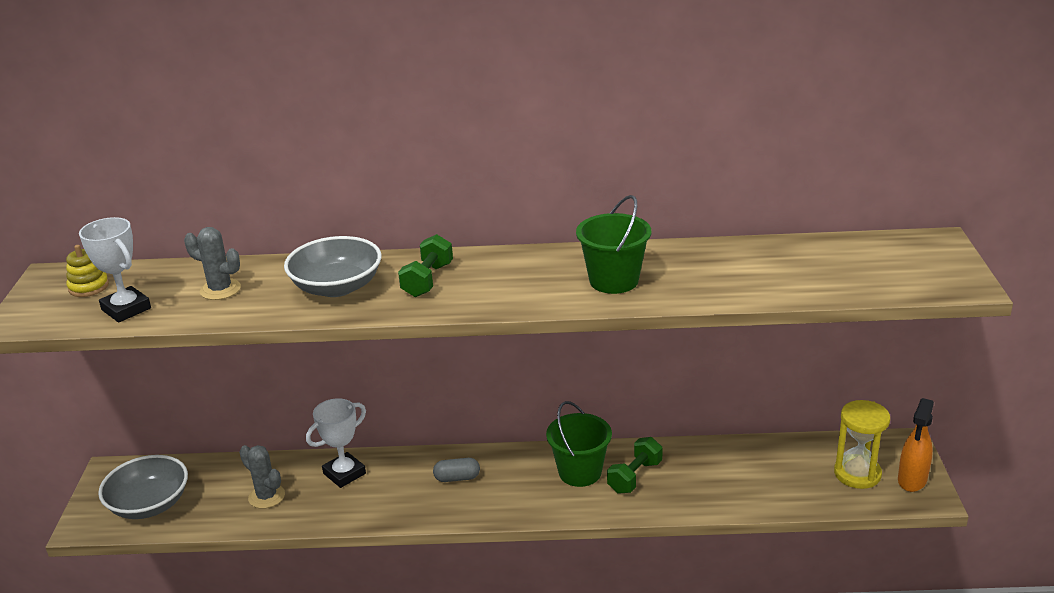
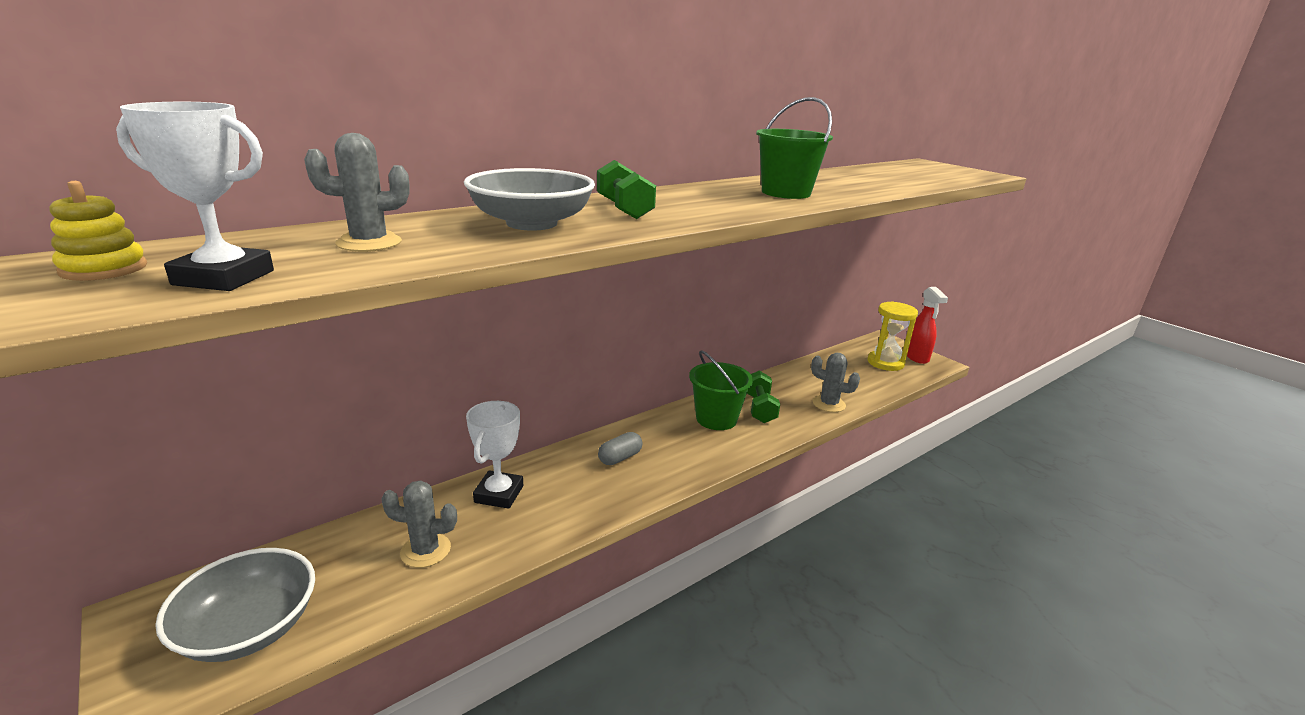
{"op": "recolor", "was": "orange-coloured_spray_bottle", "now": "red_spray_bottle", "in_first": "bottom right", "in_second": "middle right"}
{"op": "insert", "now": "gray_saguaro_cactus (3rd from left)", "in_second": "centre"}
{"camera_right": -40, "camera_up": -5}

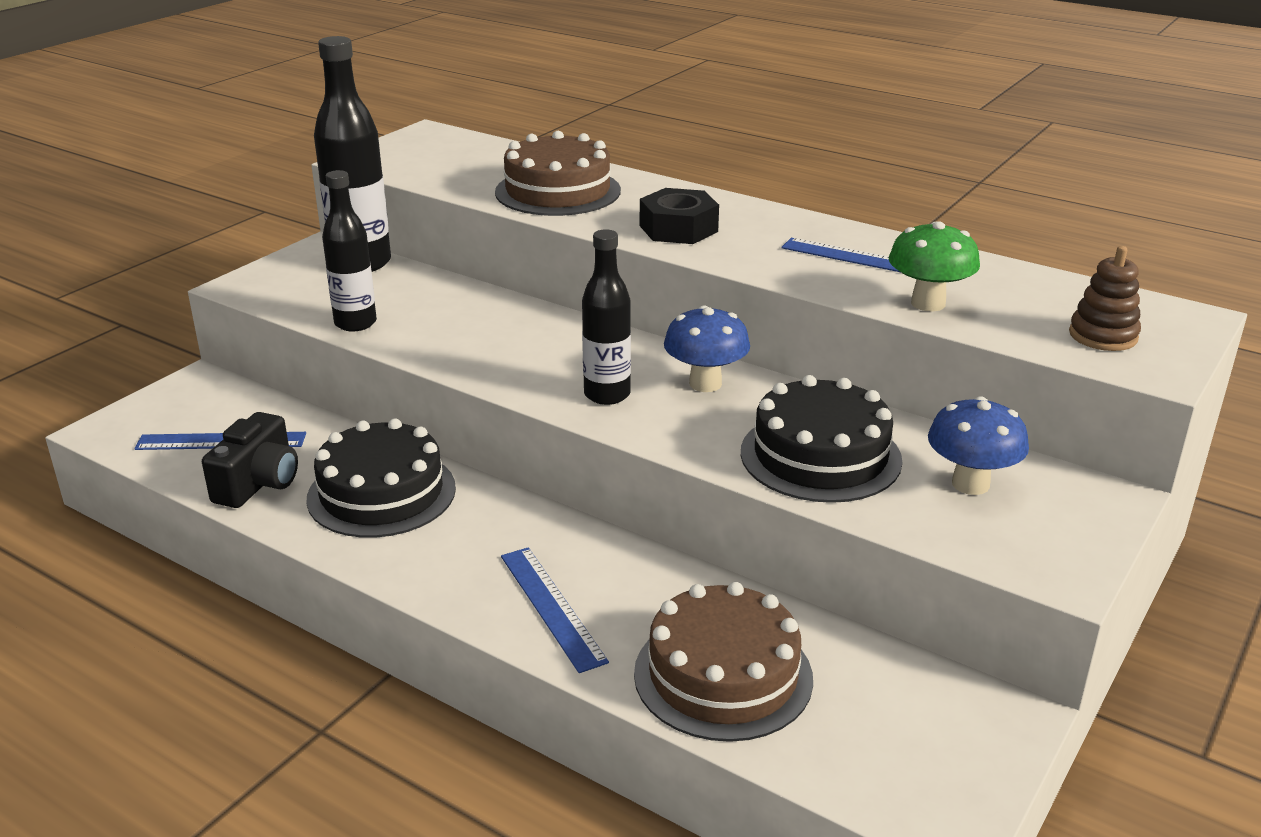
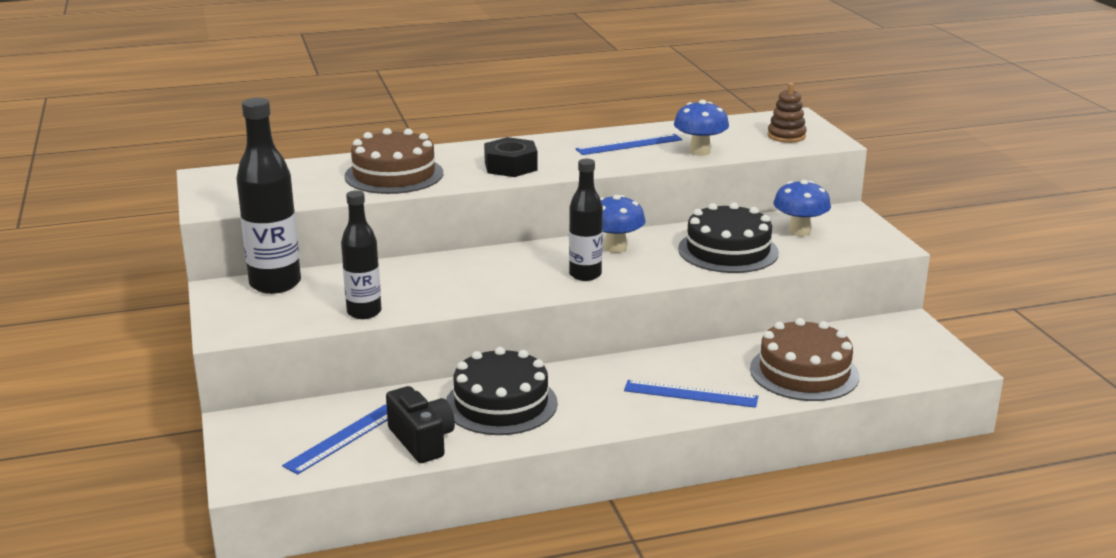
{"op": "recolor", "was": "emerald_toadstool", "now": "blue_toadstool (2nd from left)", "in_first": "top right", "in_second": "top centre"}
{"camera_right": -50, "camera_up": -5}

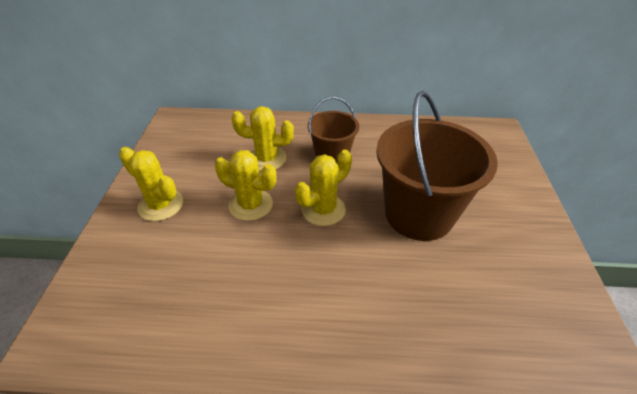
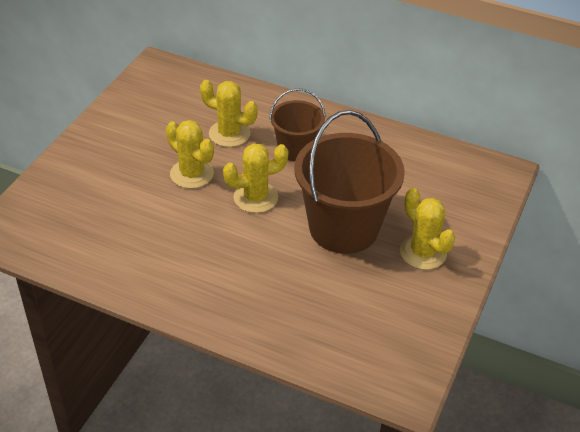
{"op": "move", "was": "bright_yellow_saguaro_cactus (1st from left in the first image)", "now": "bright_yellow_saguaro_cactus (4th from left)", "in_first": "middle left", "in_second": "middle right"}
{"camera_right": 20, "camera_up": 0}

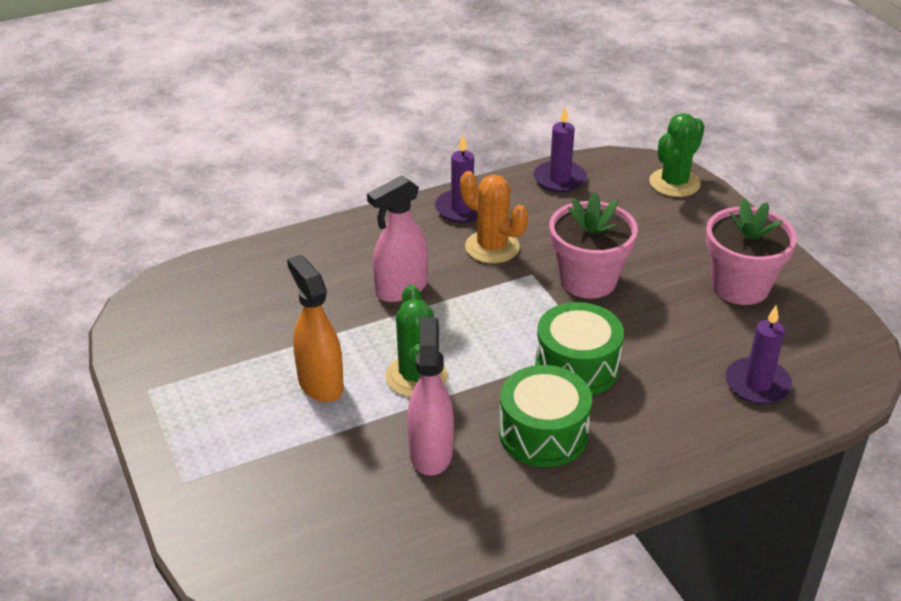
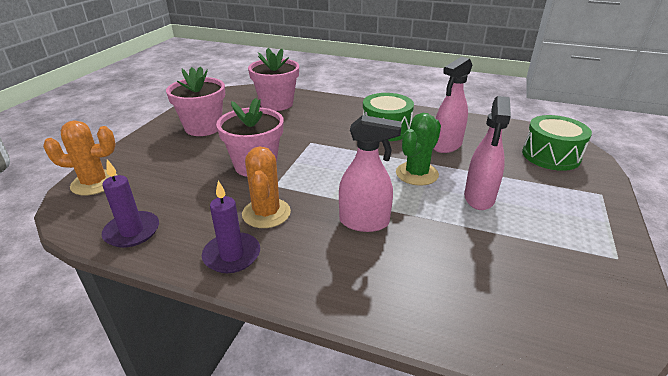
{"op": "recolor", "was": "emerald_saguaro_cactus (2nd from left)", "now": "orange-coloured_saguaro_cactus (1st from left)", "in_first": "top right", "in_second": "middle left"}
{"op": "recolor", "was": "orange-coloured_spray_bottle", "now": "rosy_spray_bottle (3rd from left)", "in_first": "centre", "in_second": "middle right"}
{"op": "move", "was": "emerald_snare_drum (2nd from left)", "in_first": "centre", "in_second": "middle right"}
{"op": "replace", "was": "violet_pillar_candle (3rd from left)", "now": "rosy_plant_pot (3rd from left)", "in_first": "middle right", "in_second": "top centre"}
{"camera_right": -135, "camera_up": -5}

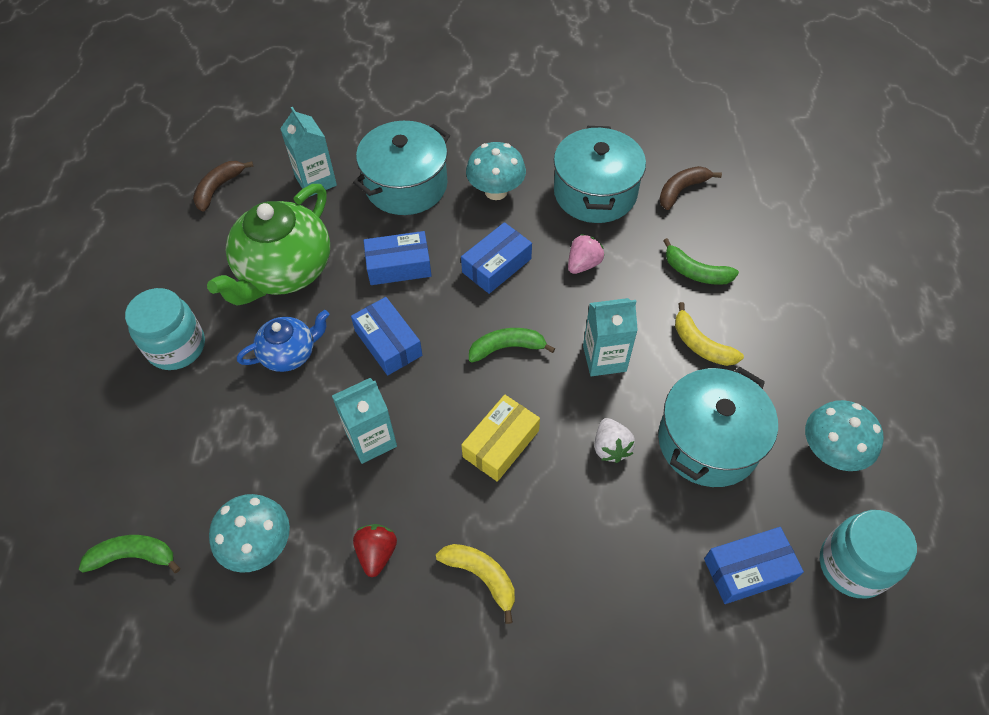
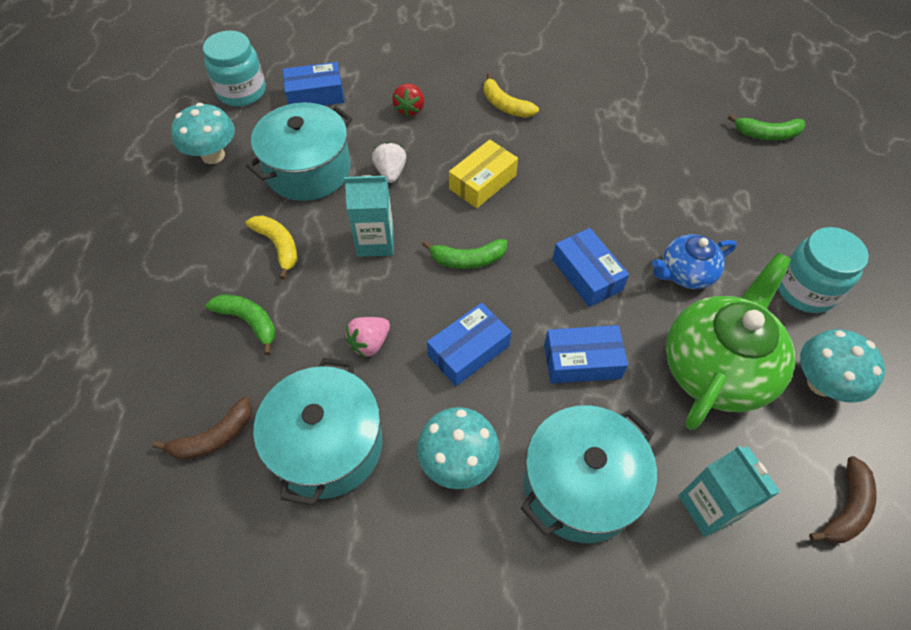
{"op": "delete", "was": "turquoise_milk_carton (2nd from left)", "in_first": "centre"}
{"op": "move", "was": "turquoise_toadstool (1st from left in the first image)", "now": "turquoise_toadstool (3rd from left)", "in_first": "bottom left", "in_second": "middle right"}
{"op": "move", "was": "red_berry", "in_first": "bottom centre", "in_second": "top centre"}
{"camera_right": -175, "camera_up": 0}

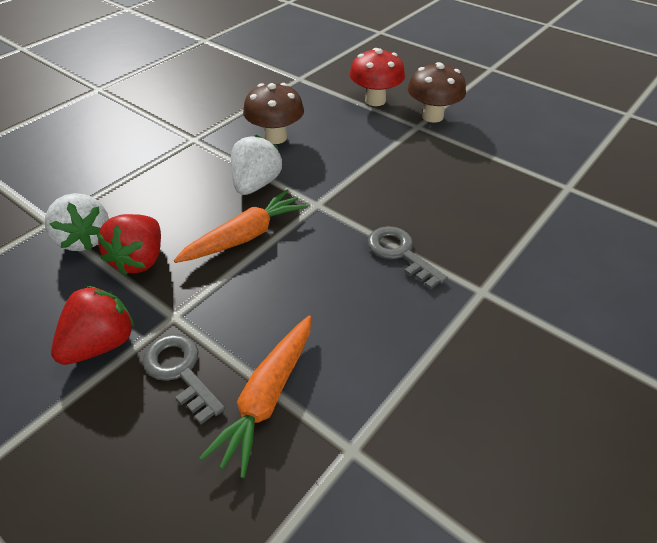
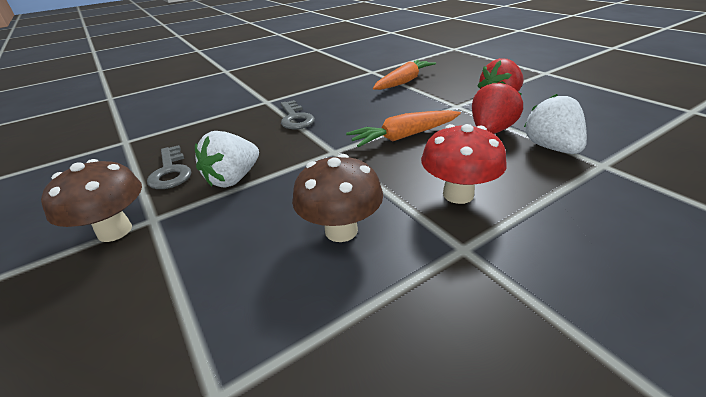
{"op": "move", "was": "red_toadstool", "in_first": "top centre", "in_second": "centre"}
{"op": "move", "was": "snow-white_berry (2nd from left in the first image)", "now": "snow-white_berry (1st from left)", "in_first": "top centre", "in_second": "middle left"}
{"op": "move", "was": "gray_door_key (1st from left)", "in_first": "bottom left", "in_second": "middle left"}
{"camera_right": -160, "camera_up": -10}

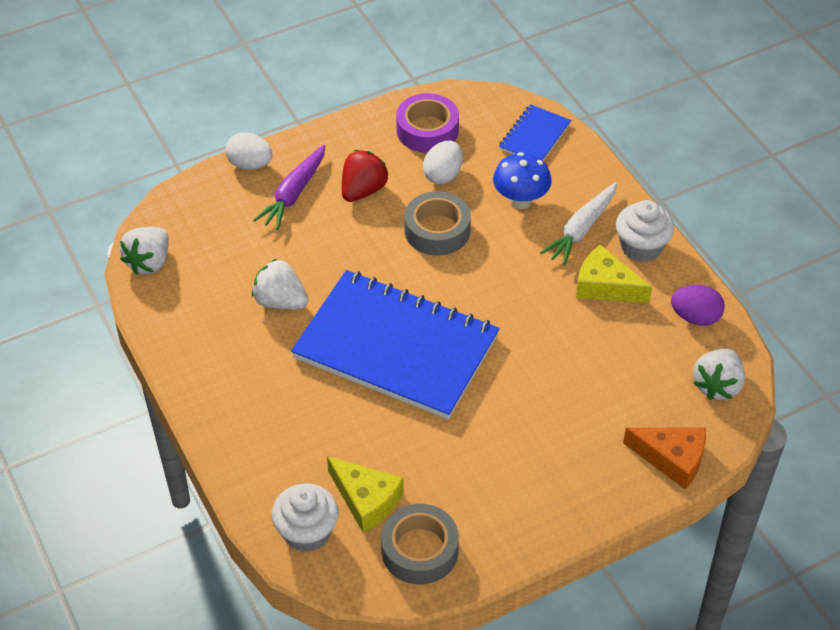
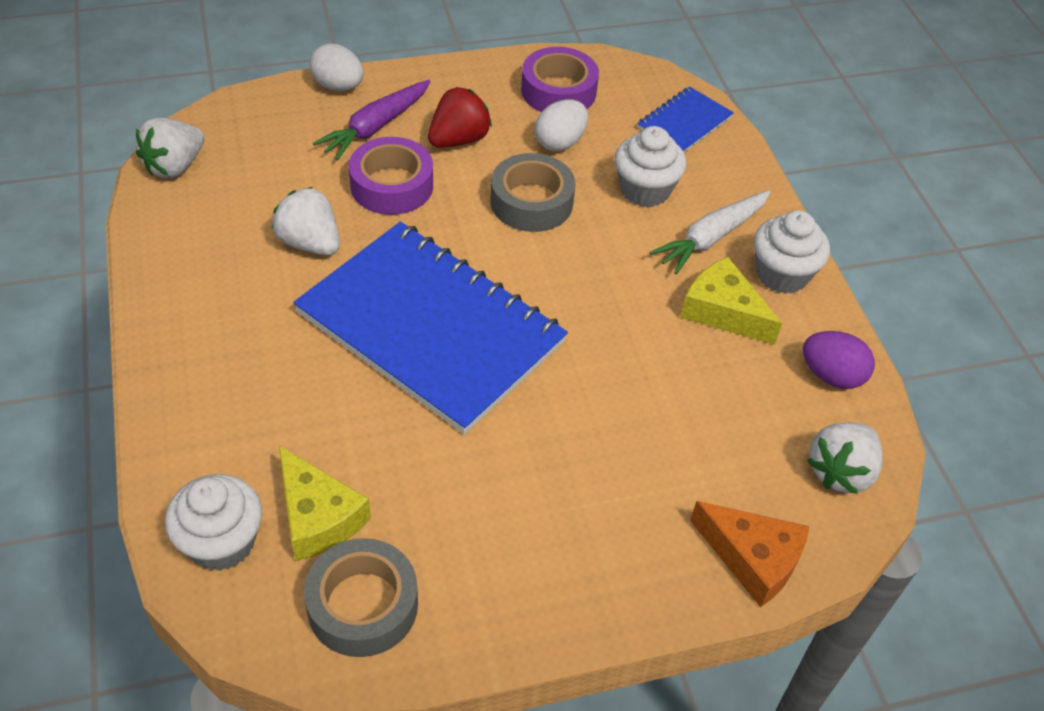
{"op": "replace", "was": "blue_toadstool", "now": "snow-white_fairy_cake (2nd from left)", "in_first": "top centre", "in_second": "top centre"}
{"op": "insert", "now": "violet_roll_of_tape (1st from left)", "in_second": "top centre"}
{"camera_right": 10, "camera_up": 0}

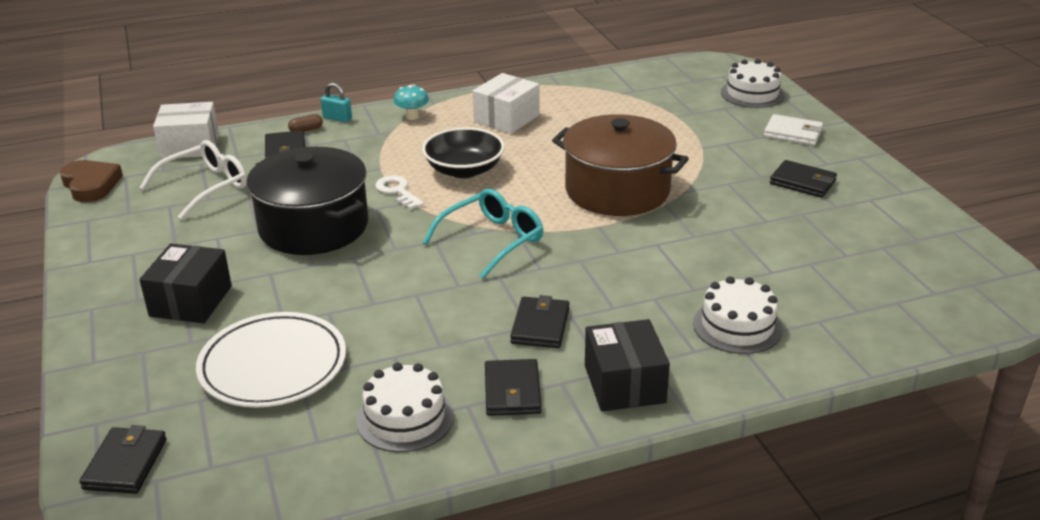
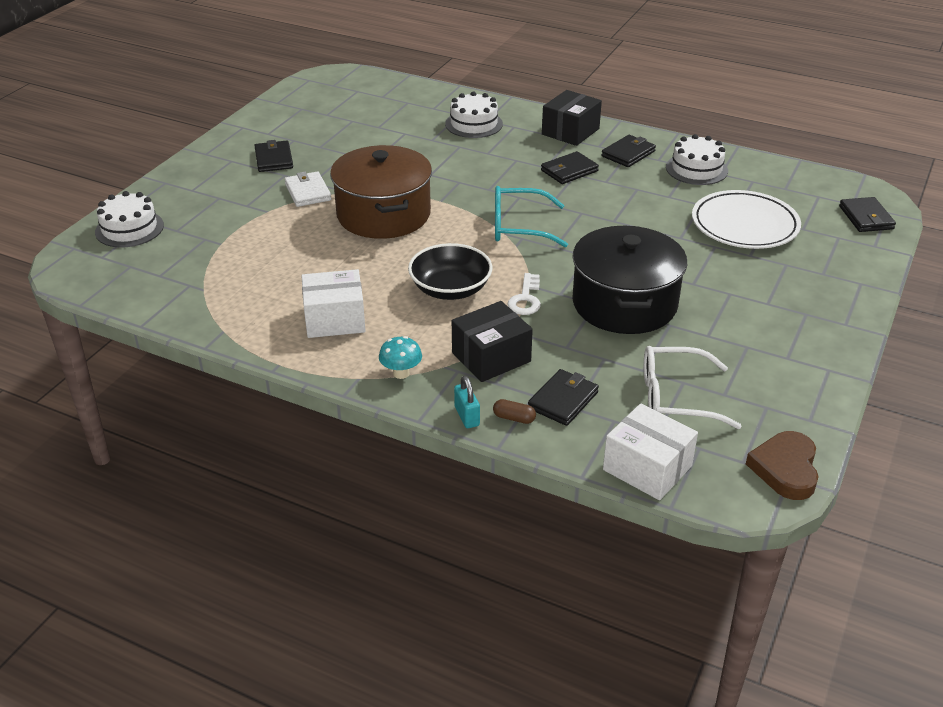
{"op": "move", "was": "snow-white_card_wallet", "in_first": "top right", "in_second": "top left"}
{"op": "move", "was": "ebony_box (1st from left)", "in_first": "middle left", "in_second": "centre"}
{"op": "rotate", "was": "ebony_card_wallet (1st from left in the first image)", "in_first": "bottom left", "in_second": "top right", "clockwise": -60}
{"camera_right": -135, "camera_up": 5}

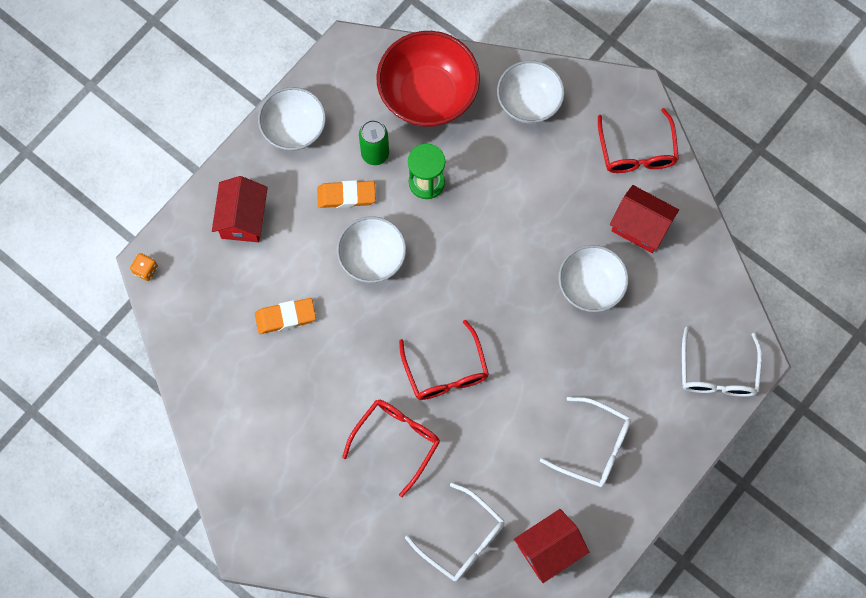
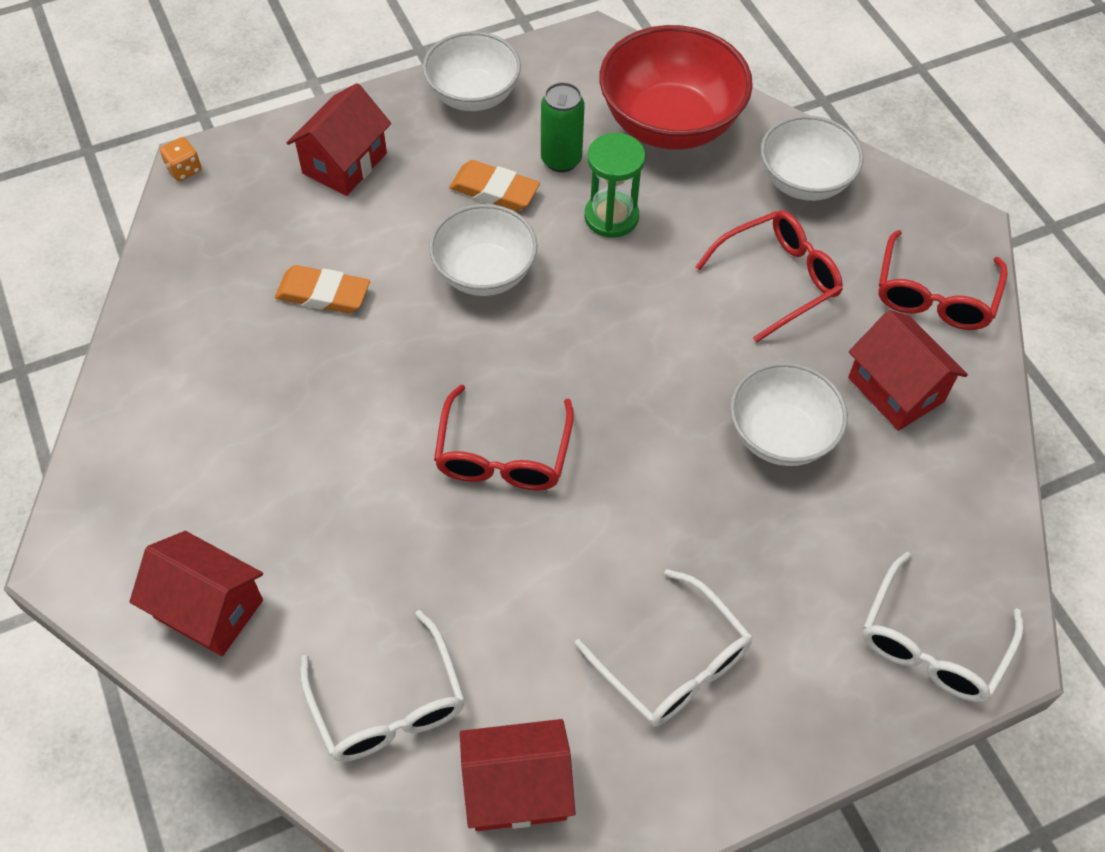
{"op": "move", "was": "red_spectacles (1st from left in the first image)", "now": "red_spectacles (2nd from left)", "in_first": "bottom centre", "in_second": "top right"}
{"op": "insert", "now": "red_toy_house (1st from left)", "in_second": "bottom left"}
{"camera_right": 25, "camera_up": -15}

